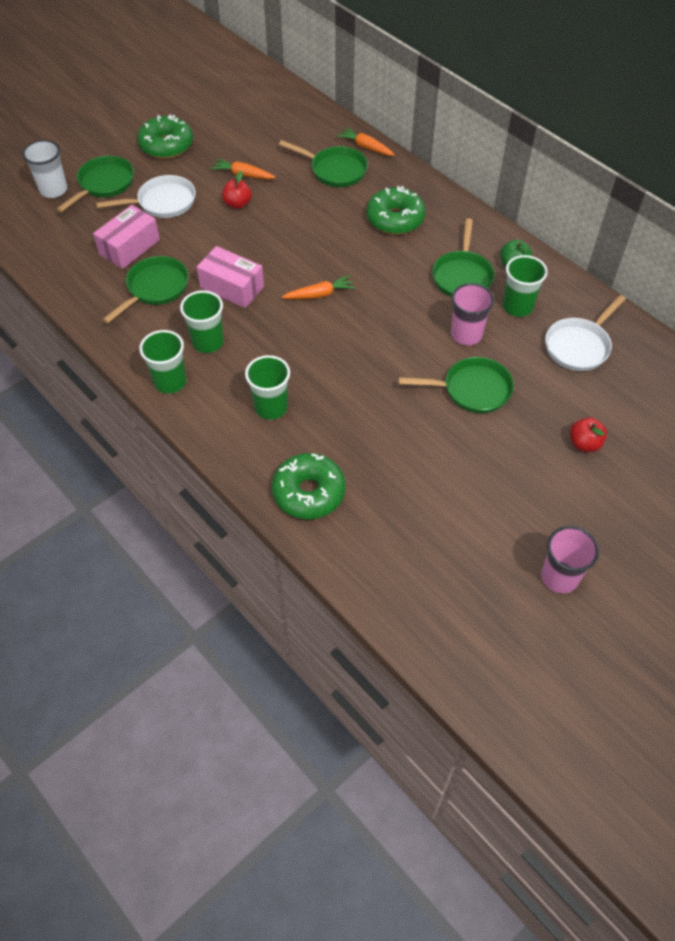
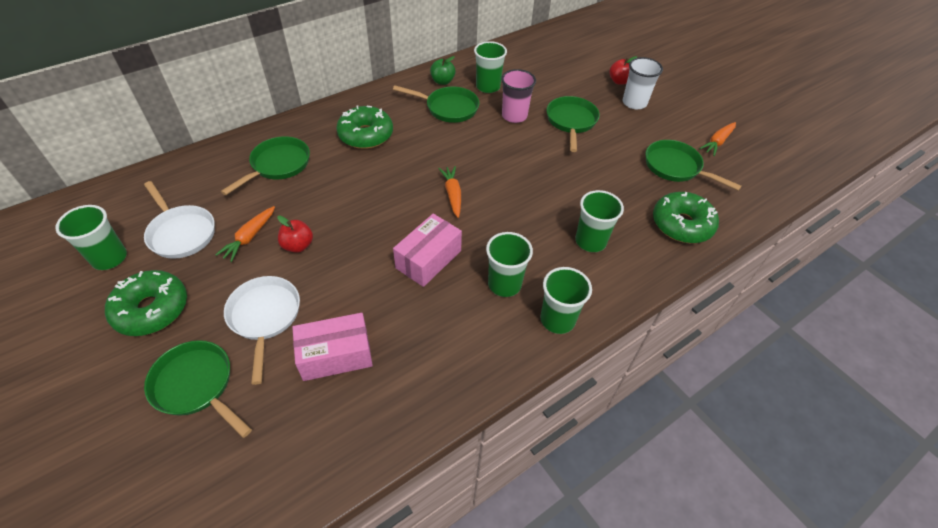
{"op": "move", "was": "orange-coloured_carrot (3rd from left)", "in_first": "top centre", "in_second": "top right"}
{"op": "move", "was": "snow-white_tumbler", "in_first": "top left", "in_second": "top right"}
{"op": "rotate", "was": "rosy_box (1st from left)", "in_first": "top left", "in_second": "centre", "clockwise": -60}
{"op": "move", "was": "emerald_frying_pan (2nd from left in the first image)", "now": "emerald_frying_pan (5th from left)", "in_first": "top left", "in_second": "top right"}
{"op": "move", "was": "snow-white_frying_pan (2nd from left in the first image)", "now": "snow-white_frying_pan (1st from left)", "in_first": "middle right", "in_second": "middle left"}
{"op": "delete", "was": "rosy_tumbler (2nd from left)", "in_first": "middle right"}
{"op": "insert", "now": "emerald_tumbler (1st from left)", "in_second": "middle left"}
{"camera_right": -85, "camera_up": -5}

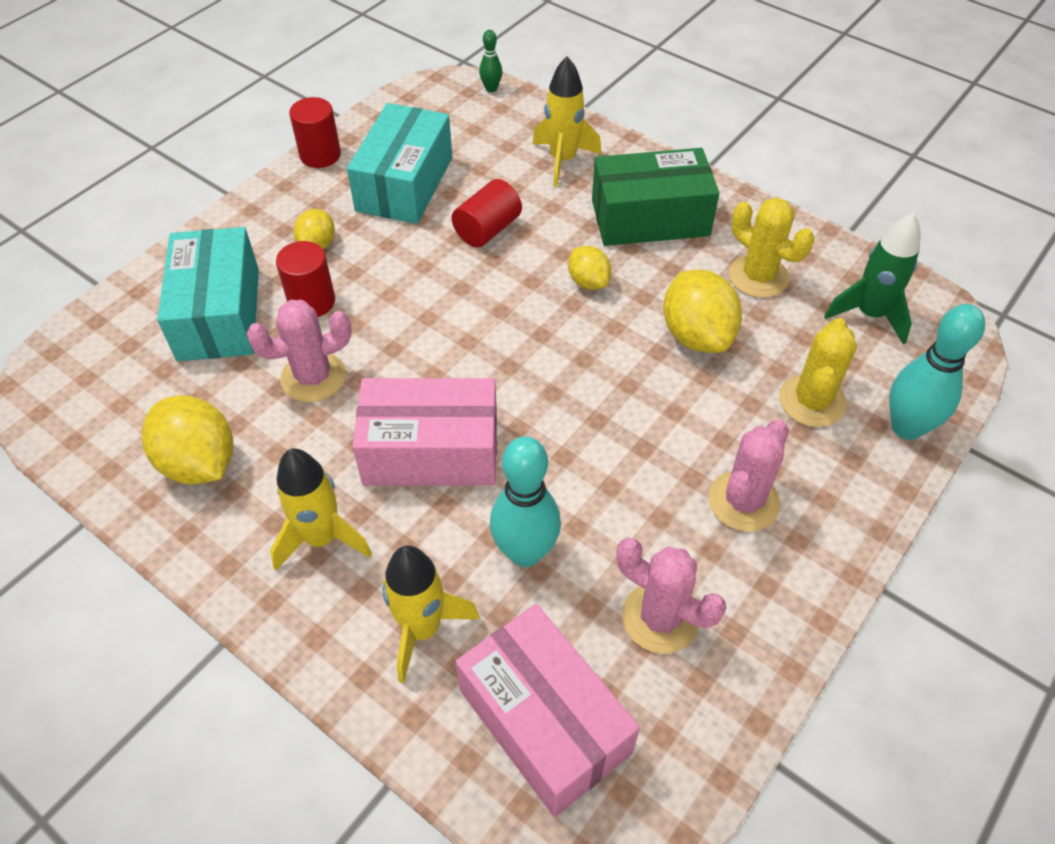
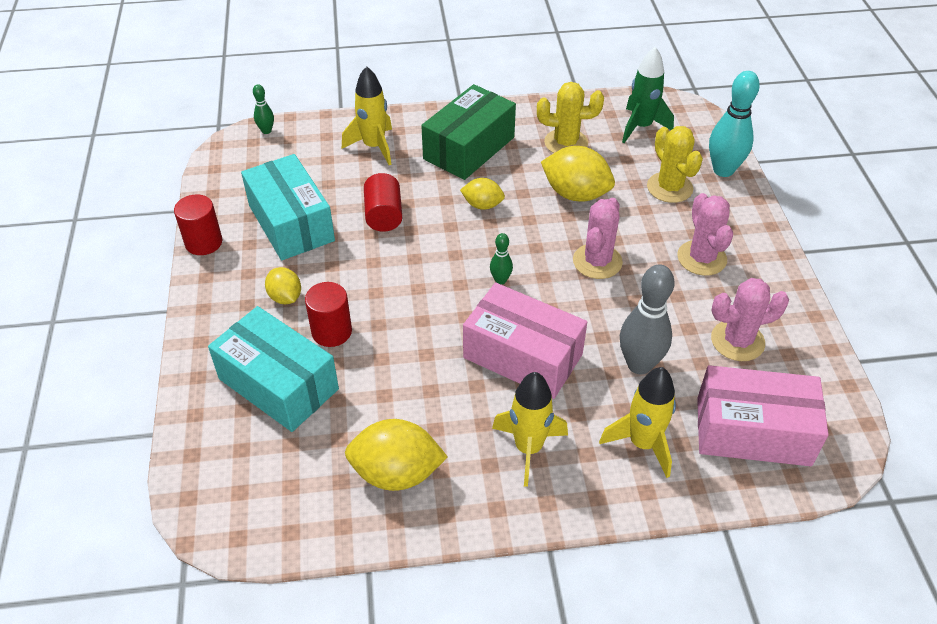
{"op": "move", "was": "rosy_saguaro_cactus (1st from left)", "in_first": "middle left", "in_second": "centre"}
{"op": "rotate", "was": "rosy_box (1st from left)", "in_first": "centre", "in_second": "centre", "clockwise": 75}
{"op": "recolor", "was": "turquoise_tenpin (1st from left)", "now": "gray_tenpin", "in_first": "centre", "in_second": "middle right"}
{"op": "insert", "now": "emerald_tenpin (2nd from left)", "in_second": "centre"}
{"camera_right": -45, "camera_up": -5}

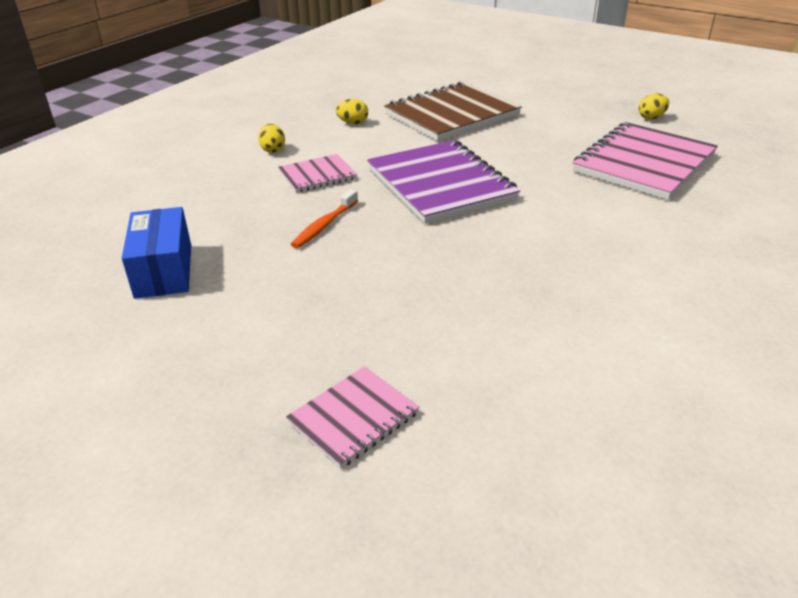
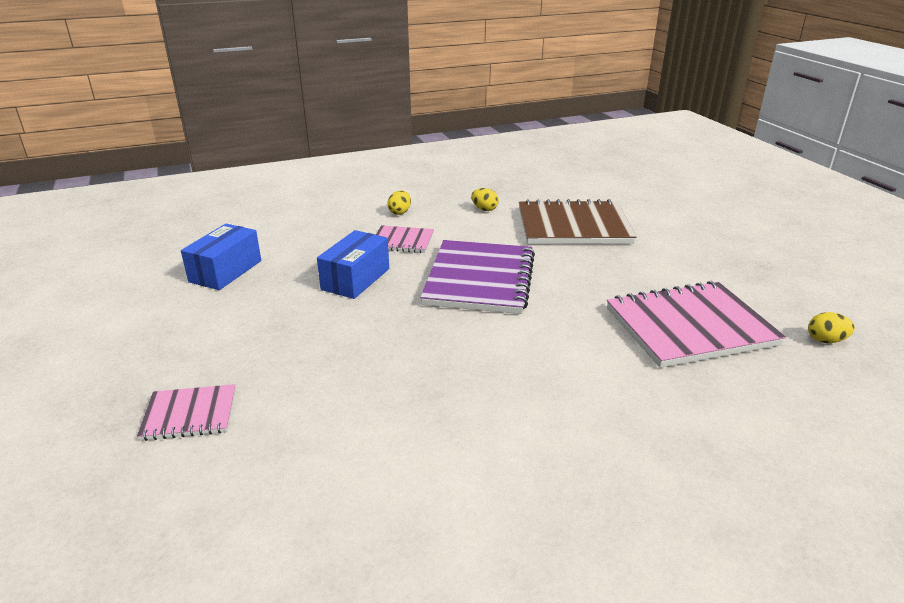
{"op": "move", "was": "bright_yellow_toy_egg (3rd from left)", "in_first": "top right", "in_second": "middle right"}
{"op": "replace", "was": "orange-coloured_dental_brush", "now": "blue_box (2nd from left)", "in_first": "centre", "in_second": "centre"}
{"camera_right": 35, "camera_up": -5}

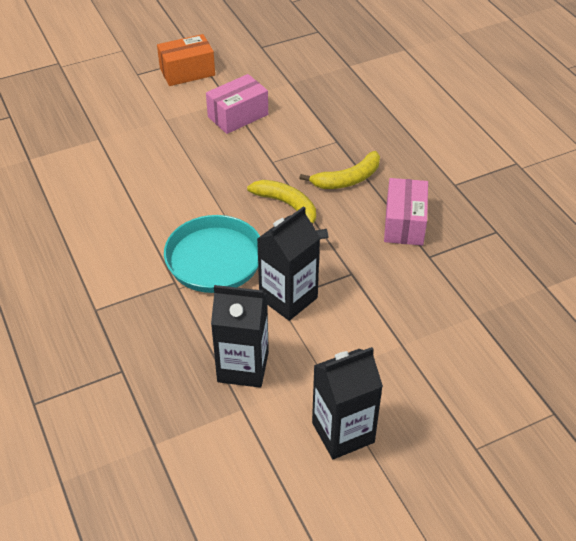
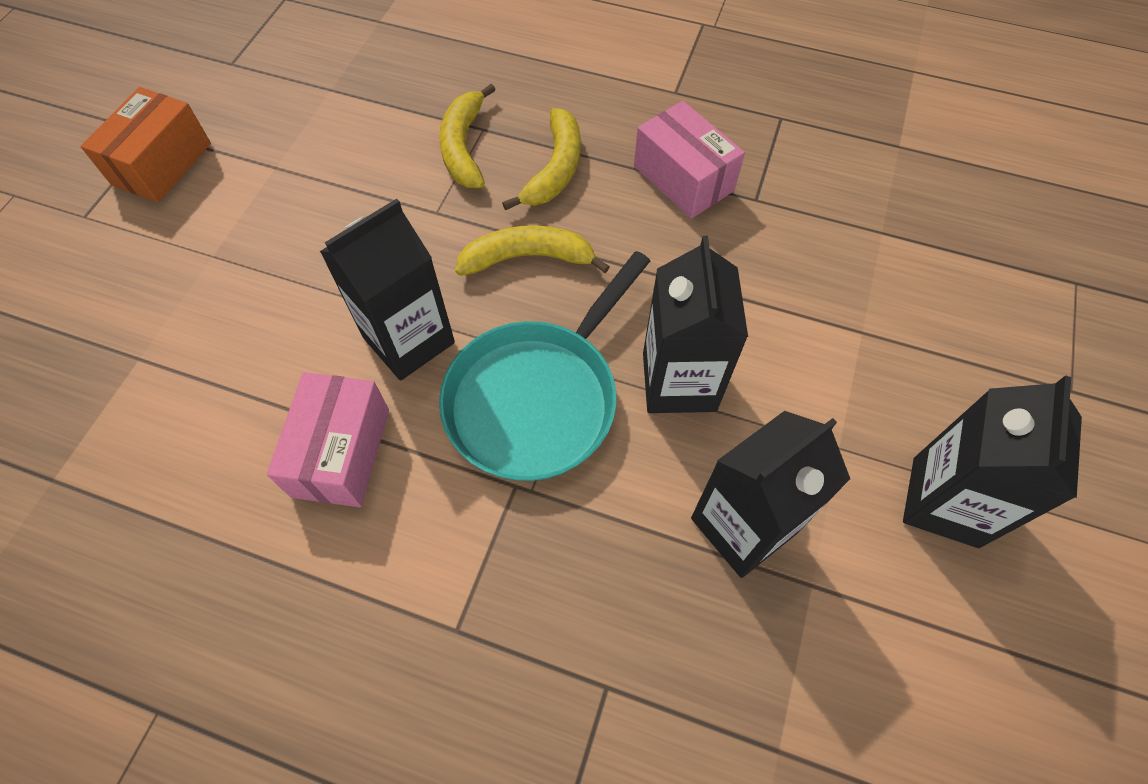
{"op": "move", "was": "rosy_box (1st from left)", "in_first": "top centre", "in_second": "middle left"}
{"op": "insert", "now": "bright_yellow_toy_banana (1st from left)", "in_second": "top centre"}
{"op": "insert", "now": "ebony_milk_carton (1st from left)", "in_second": "centre"}
{"camera_right": -45, "camera_up": 15}

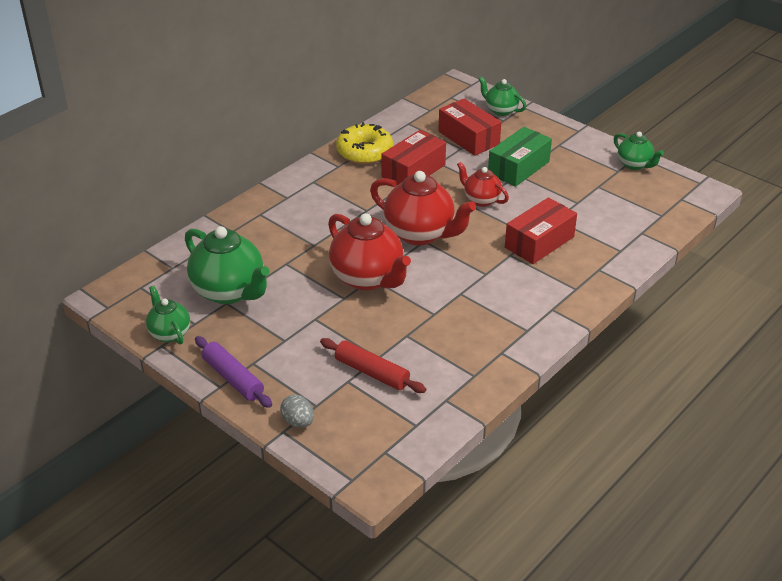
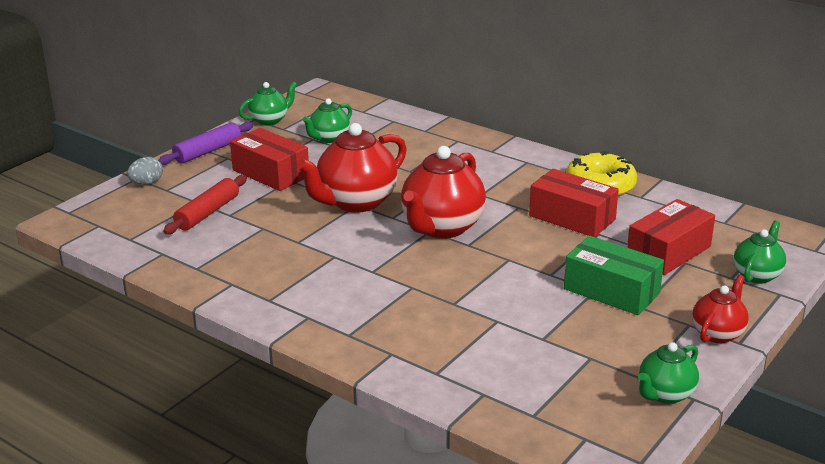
{"op": "move", "was": "red_tea_pot (3rd from left)", "in_first": "top centre", "in_second": "middle right"}
{"op": "move", "was": "red_box (3rd from left in the first image)", "now": "red_box (1st from left)", "in_first": "middle right", "in_second": "middle left"}
{"op": "resize", "was": "emerald_tea_pot (2nd from left)", "in_first": "middle left", "in_second": "top centre", "ratio": 0.56}
{"camera_right": 85, "camera_up": -10}

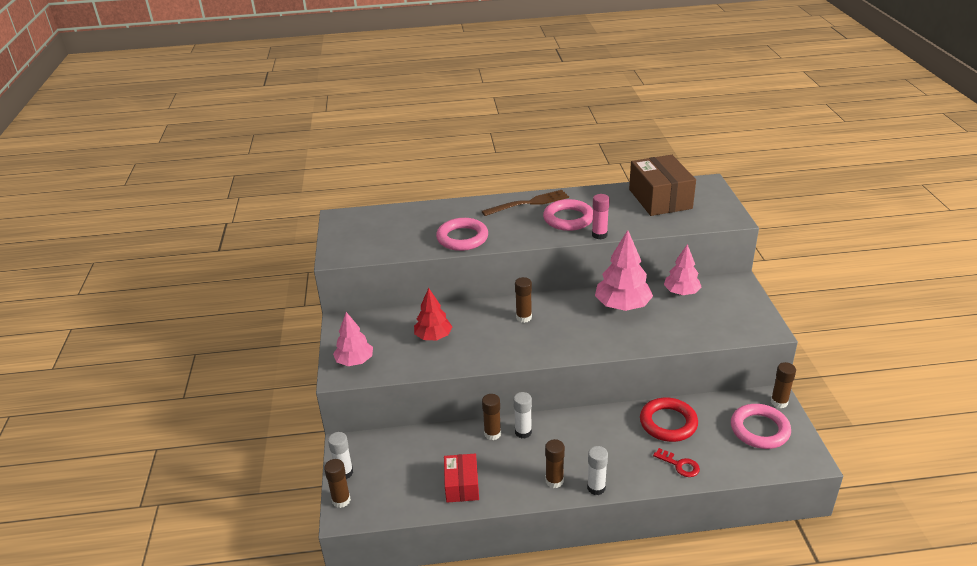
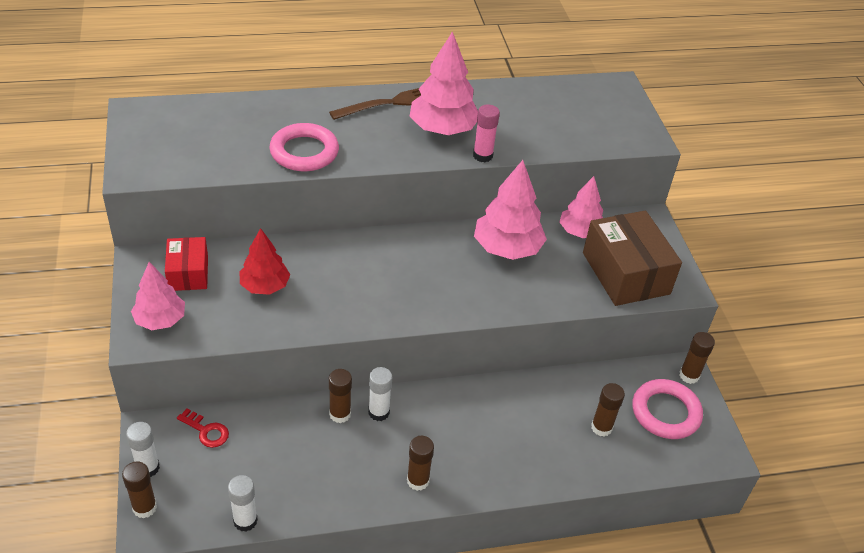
{"op": "move", "was": "dark_brown_box", "in_first": "top right", "in_second": "middle right"}
{"op": "replace", "was": "rosy_ring (2nd from left)", "now": "rosy_toy_tree (2nd from left)", "in_first": "centre", "in_second": "top centre"}
{"op": "move", "was": "dark_brown_glue_stick (3rd from left in the first image)", "now": "dark_brown_glue_stick (4th from left)", "in_first": "centre", "in_second": "bottom right"}
{"op": "delete", "was": "red_ring", "in_first": "bottom right"}
{"op": "move", "was": "snow-white_glue_stick (3rd from left in the first image)", "now": "snow-white_glue_stick (2nd from left)", "in_first": "bottom centre", "in_second": "bottom left"}
{"op": "move", "was": "red_door_key", "in_first": "bottom right", "in_second": "bottom left"}
{"op": "move", "was": "red_box", "in_first": "bottom centre", "in_second": "middle left"}
{"camera_right": -10, "camera_up": 10}

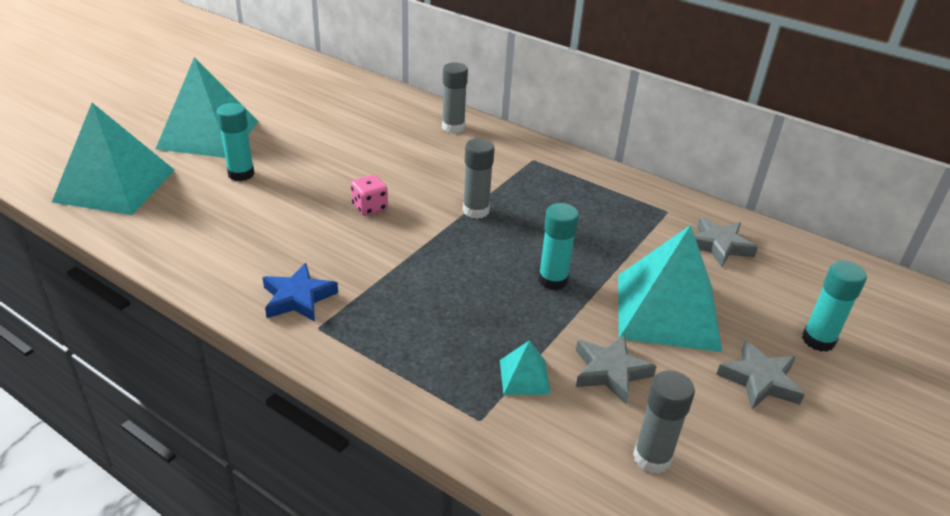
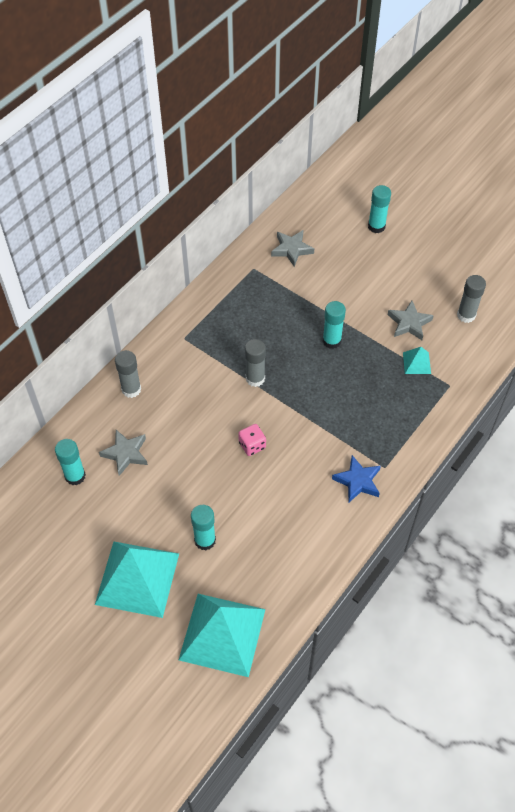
{"op": "delete", "was": "turquoise_pyramid (4th from left)", "in_first": "middle right"}
{"op": "move", "was": "gray_star_shape (3rd from left in the first image)", "now": "gray_star_shape (1st from left)", "in_first": "bottom right", "in_second": "middle left"}
{"op": "insert", "now": "turquoise_glue_stick (1st from left)", "in_second": "middle left"}
{"camera_right": -85, "camera_up": 20}

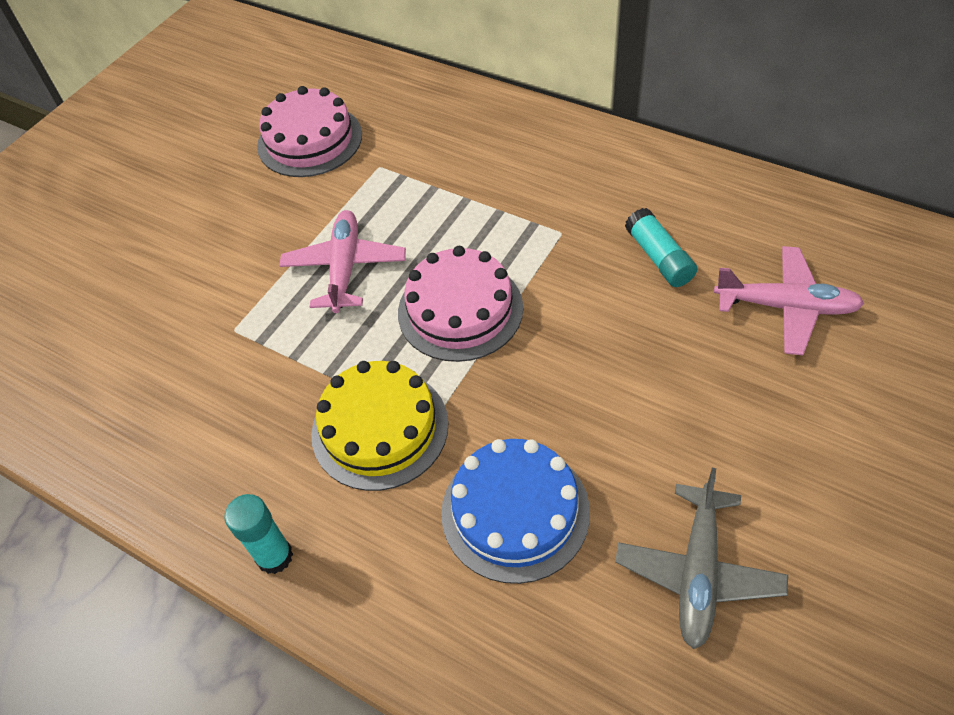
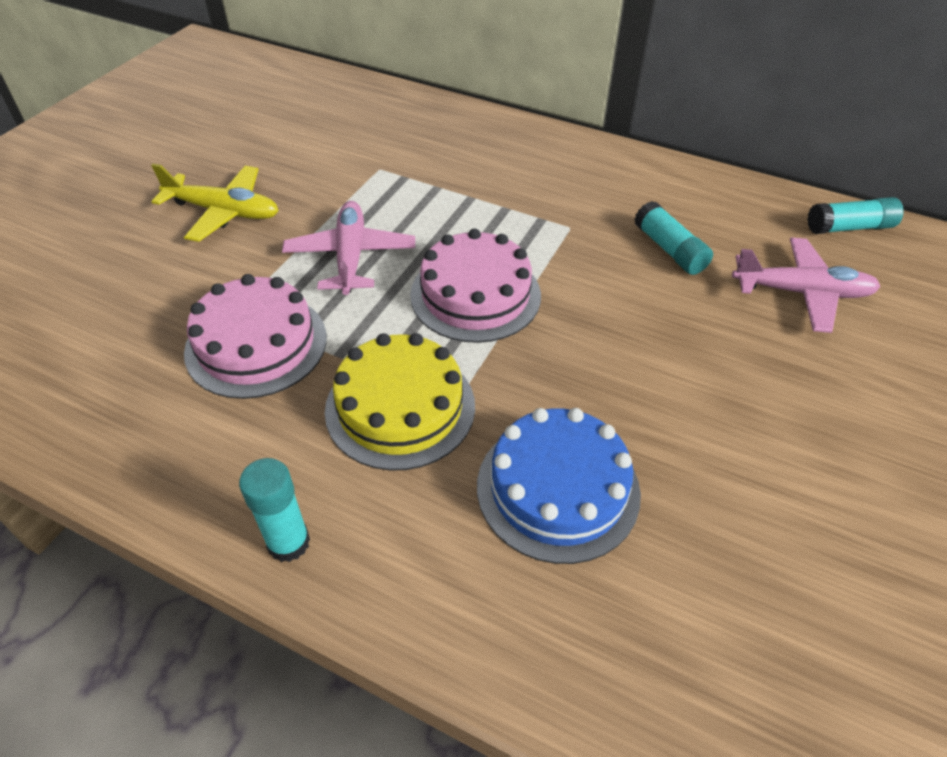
{"op": "move", "was": "rosy_cake (1st from left)", "in_first": "top left", "in_second": "middle left"}
{"op": "delete", "was": "gray_plane", "in_first": "bottom right"}
{"op": "insert", "now": "bright_yellow_plane", "in_second": "top left"}
{"op": "insert", "now": "turquoise_glue_stick (3rd from left)", "in_second": "top right"}
{"camera_right": -10, "camera_up": -5}

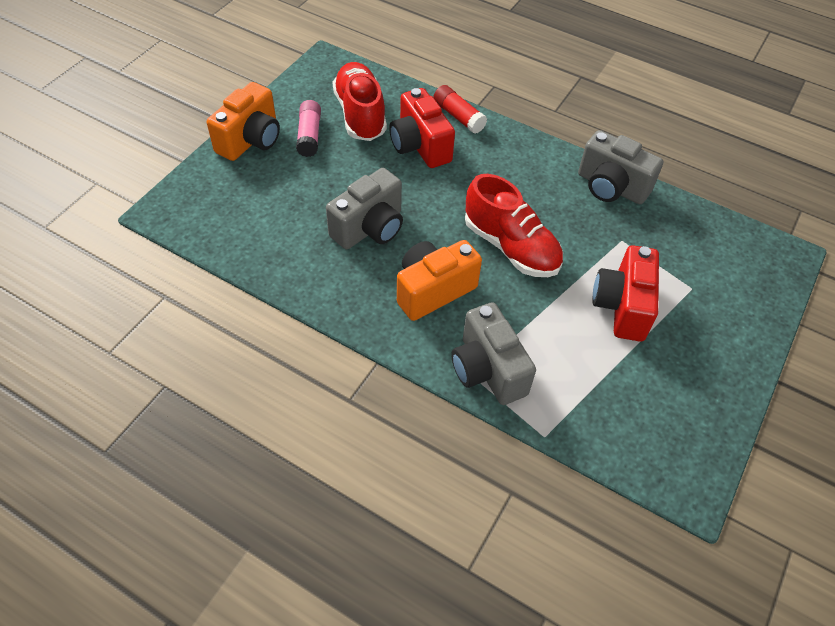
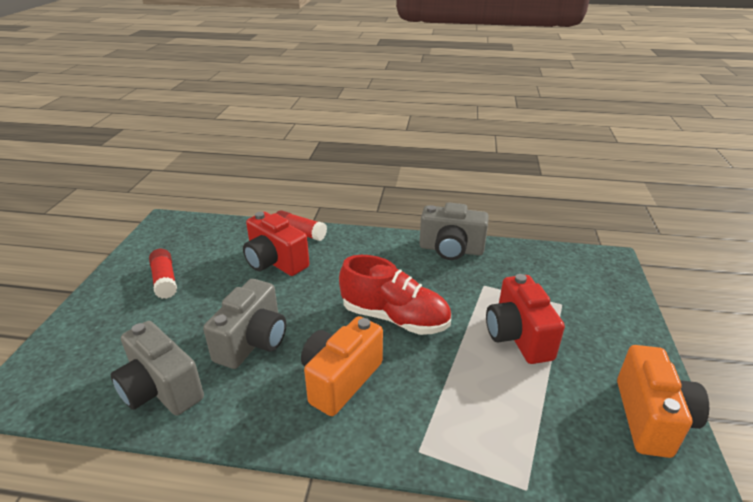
{"op": "delete", "was": "red_sneaker (1st from left)", "in_first": "top centre"}
{"op": "move", "was": "orange-coloured_camera (1st from left in the first image)", "now": "orange-coloured_camera (2nd from left)", "in_first": "top left", "in_second": "bottom right"}
{"op": "recolor", "was": "rosy_glue_stick", "now": "red_glue_stick (1st from left)", "in_first": "top centre", "in_second": "middle left"}
{"op": "move", "was": "gray_camera (2nd from left in the first image)", "now": "gray_camera (1st from left)", "in_first": "centre", "in_second": "bottom left"}
{"camera_right": -20, "camera_up": -20}

